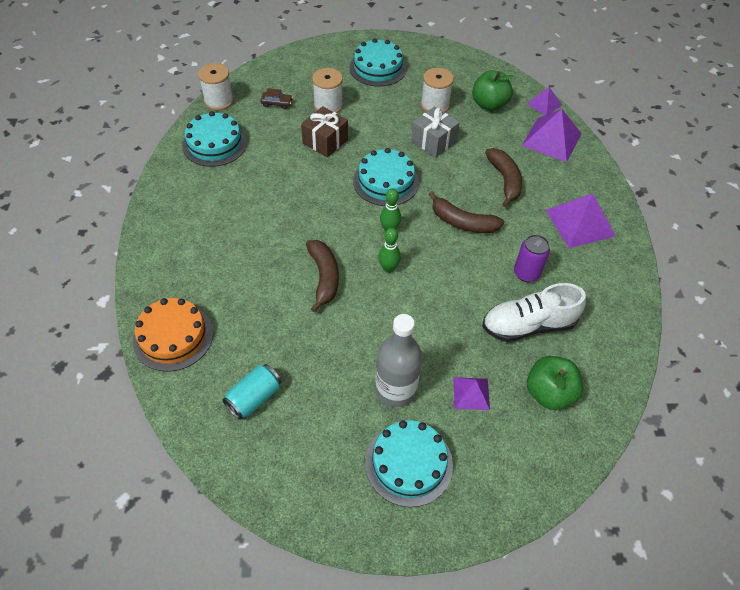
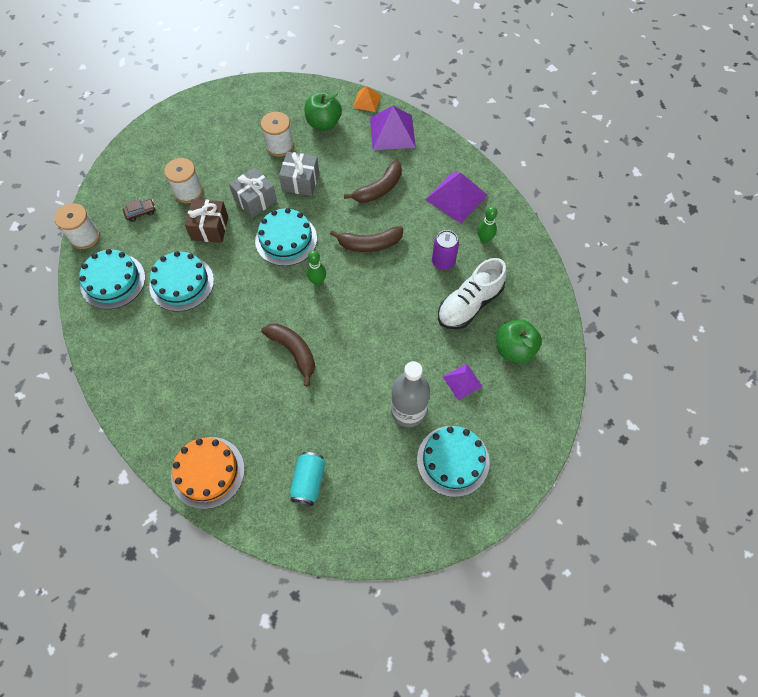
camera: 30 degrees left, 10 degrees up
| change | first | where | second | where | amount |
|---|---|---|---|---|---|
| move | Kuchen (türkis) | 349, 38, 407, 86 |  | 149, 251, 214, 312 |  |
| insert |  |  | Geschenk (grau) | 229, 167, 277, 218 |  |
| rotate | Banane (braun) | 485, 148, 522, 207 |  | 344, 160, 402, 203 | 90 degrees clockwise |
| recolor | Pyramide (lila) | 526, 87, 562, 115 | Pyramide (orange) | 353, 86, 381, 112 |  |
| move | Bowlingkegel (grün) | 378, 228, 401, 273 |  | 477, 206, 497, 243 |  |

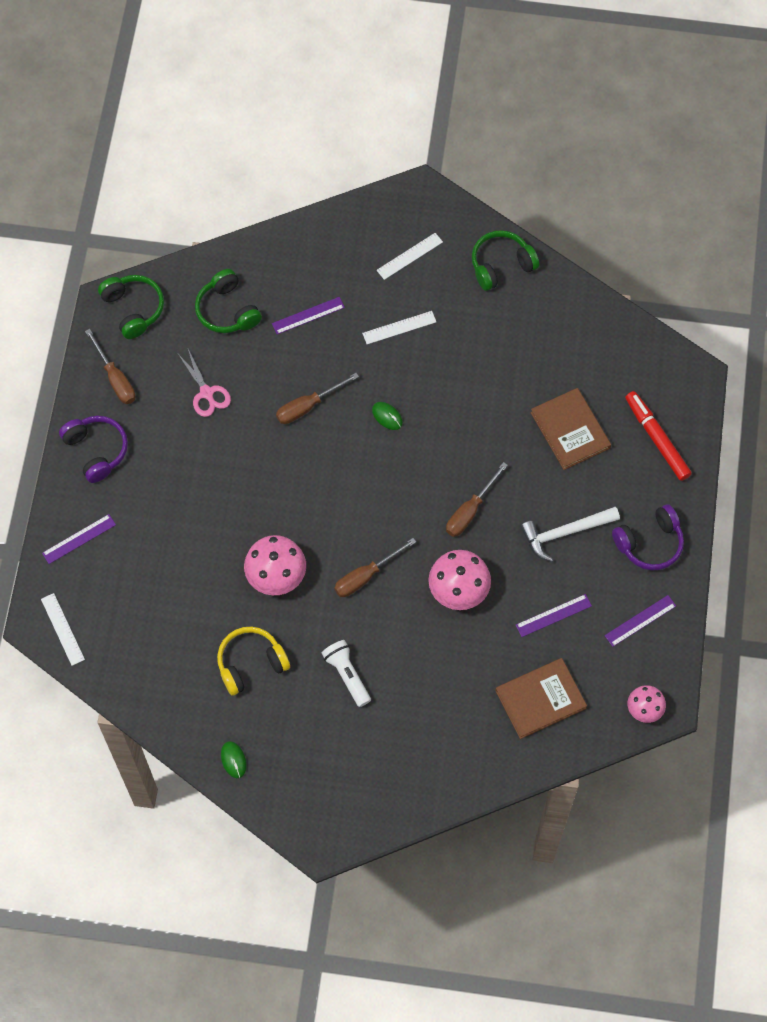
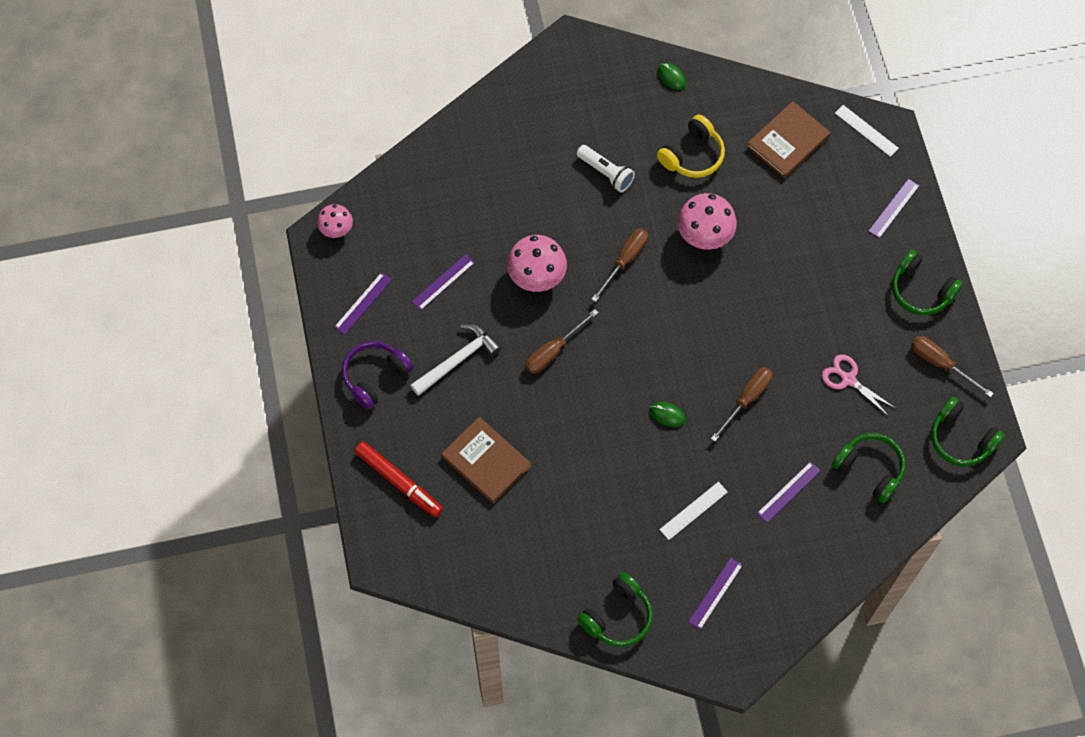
camera: 160 degrees right, 0 degrees up
| change | first | where | second | where | amount |
|---|---|---|---|---|---|
| rotate | Schraubenzieher (braun) | 446, 462, 508, 537 |  | 525, 309, 598, 374 | 150 degrees counterclockwise |
| recolor | Lineal (weiß) | 376, 233, 443, 280 | Lineal (lila) | 688, 558, 743, 630 |  |
| move | Buch (braun) | 495, 658, 587, 739 |  | 747, 101, 830, 178 |  |
| recolor | Kopfhörer (lila) | 59, 416, 128, 483 | Kopfhörer (grün) | 892, 250, 963, 315 |  |

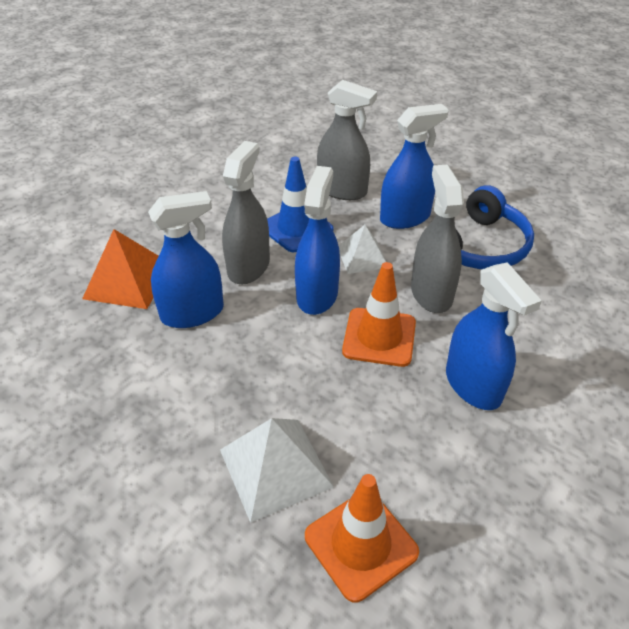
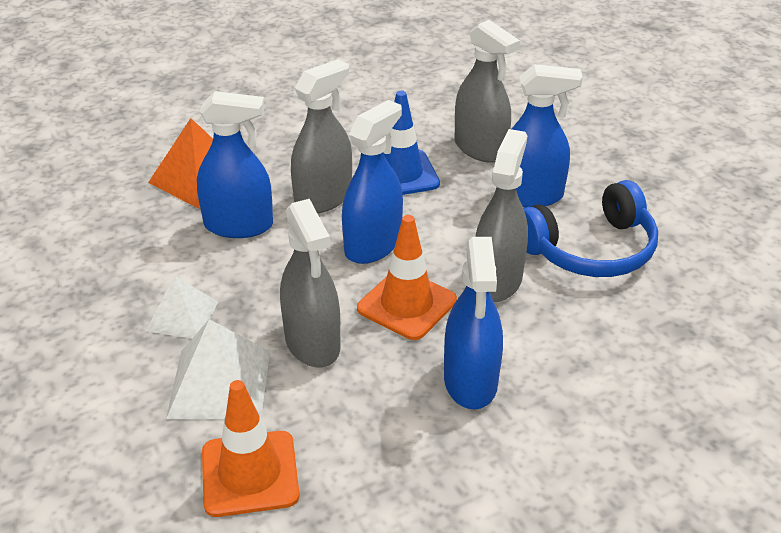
camera: 25 degrees right, 5 degrees down
| change | first | where | second | where | amount |
|---|---|---|---|---|---|
| move | Pyramide (weiß) | 339, 225, 386, 274 |  | 146, 276, 218, 339 |  |
| insert |  |  | Sprühflasche (grau) | 280, 199, 340, 368 |  |

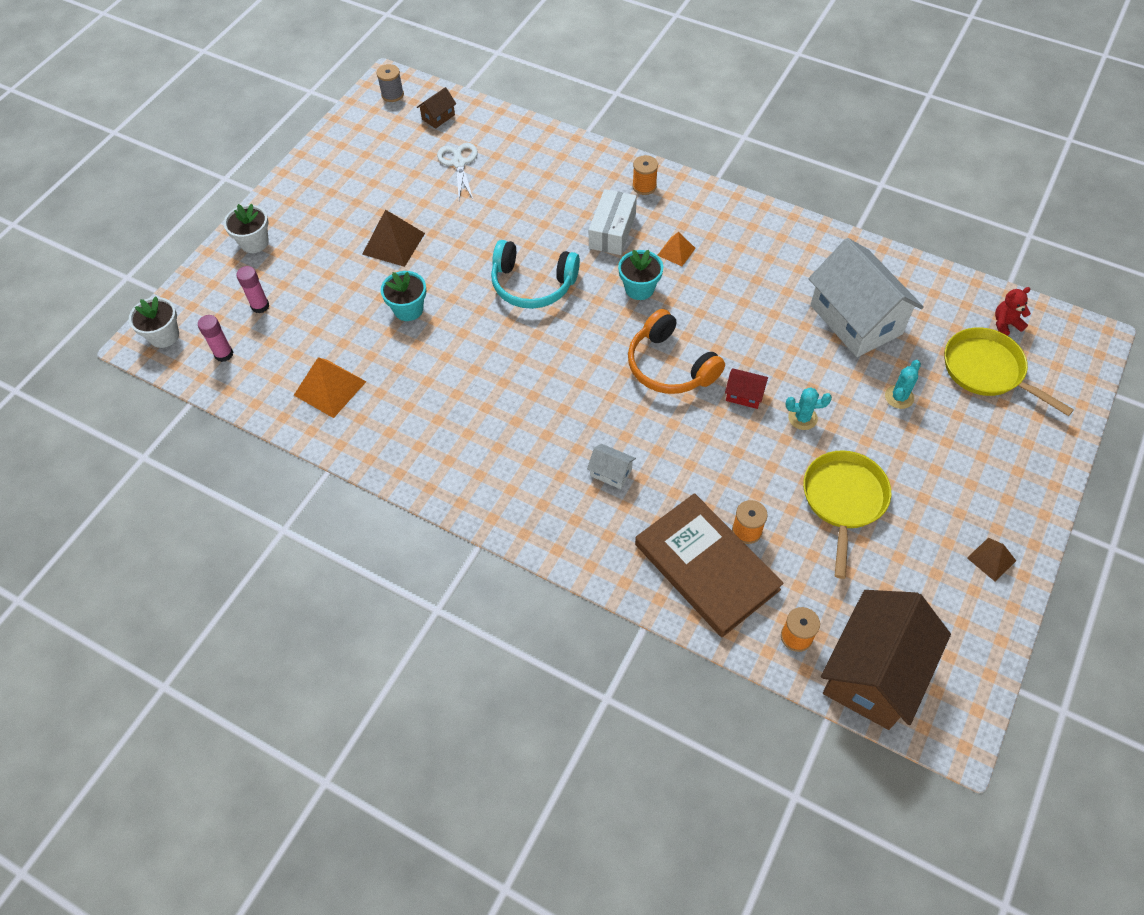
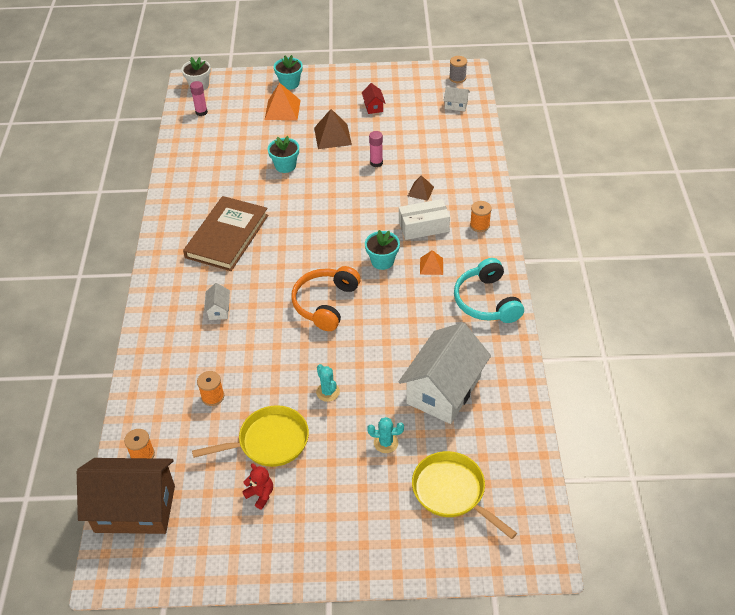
camera: 60 degrees right, 10 degrees down
| change | first | where | second | where | amount |
|---|---|---|---|---|---|
| move | Buch (braun) | 635, 493, 783, 637 |  | 183, 196, 268, 271 |  |
| move | Teddybär (rot) | 995, 287, 1031, 336 |  | 242, 464, 273, 510 |  |
| move | Pyramide (orange) | 294, 357, 366, 418 |  | 265, 83, 301, 121 |  |
| recolor | Blumentopf (weiß) | 224, 204, 269, 253 | Blumentopf (türkis) | 274, 55, 303, 90 |  |
| move | Haus (rot) | 725, 368, 768, 409 |  | 362, 83, 385, 114 |  |
| move | Klebestift (rosa) | 236, 266, 269, 313 |  | 369, 131, 383, 167 |  |
| move | Pyramide (braun) | 967, 538, 1016, 581 |  | 408, 175, 434, 201 |  |
| rotate | Pfanne (gelb) | 945, 328, 1074, 416 |  | 412, 451, 517, 539 | 60 degrees counterclockwise |
| recolor | Haus (braun) | 417, 87, 456, 129 | Haus (weiß) | 444, 87, 470, 111 |  |
| move | Kopfhörer (türkis) | 491, 240, 580, 309 |  | 454, 258, 524, 323 |  |
| delete | Schere (weiß) | 437, 143, 478, 200 |  |  |  |

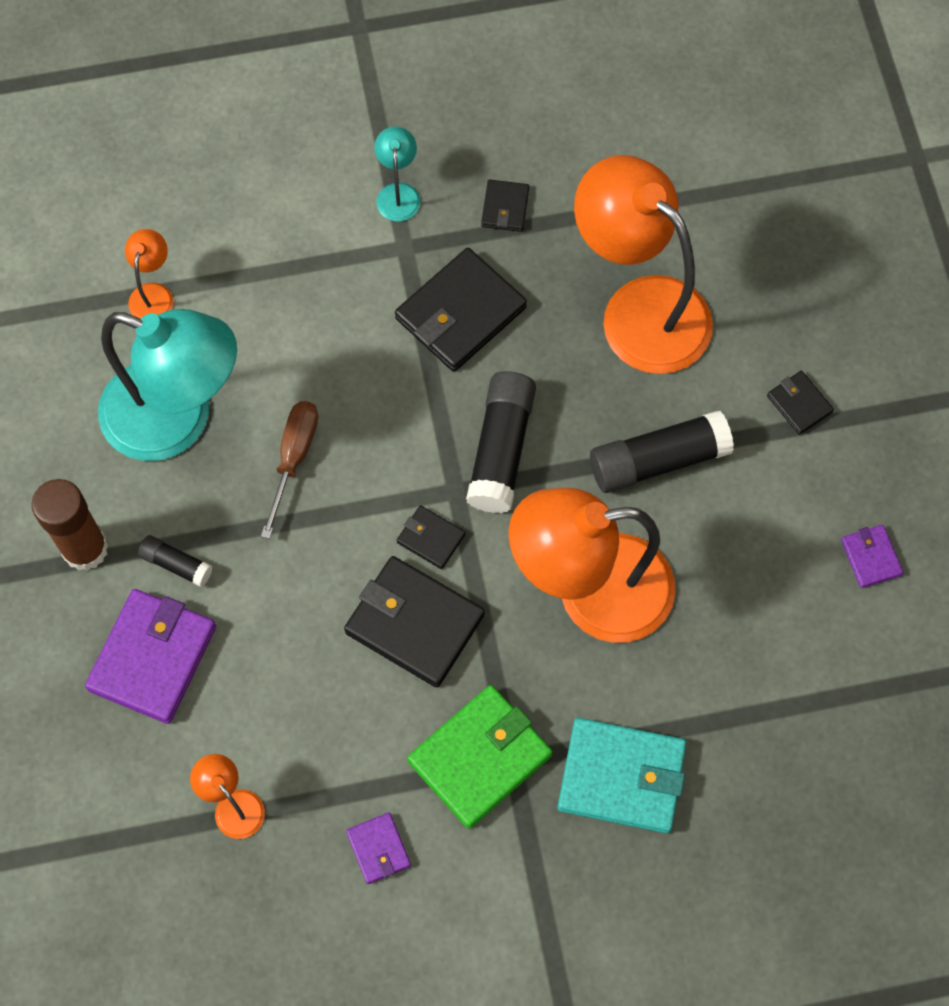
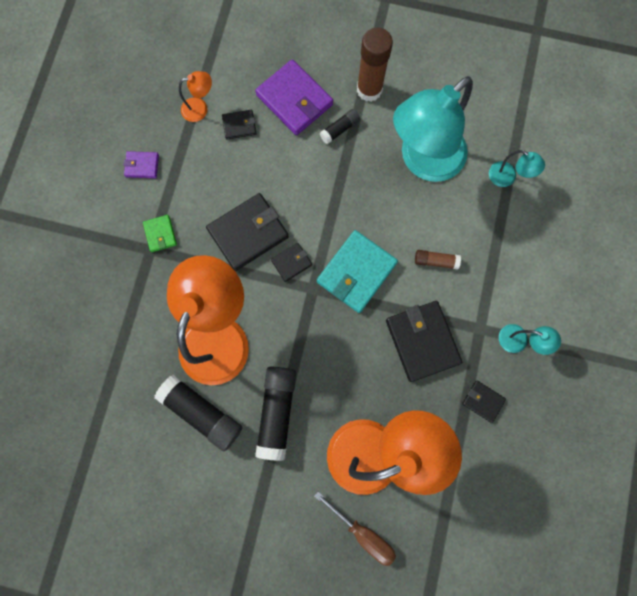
camera: 115 degrees right, 10 degrees up
| change | first | where | second | where | amount |
|---|---|---|---|---|---|
| resize | Geldbörse (grün) | 407, 685, 552, 829 |  | 143, 215, 177, 252 | x0.50 |
| move | Klebestift (schwarz) | 466, 371, 536, 513 |  | 155, 375, 242, 452 |  |
| move | Geldbörse (schwarz) | 767, 371, 834, 435 |  | 222, 110, 257, 139 |  |
| move | Schraubenzieher (braun) | 261, 401, 318, 539 |  | 314, 492, 396, 566 |  |
| move | Geldbörse (türkis) | 557, 718, 686, 833 |  | 317, 230, 398, 313 |  |
| insert |  |  | Klebestift (braun) | 415, 250, 461, 270 |  |
| recolor | Lampe (orange) | 125, 229, 174, 319 | Lampe (türkis) | 489, 150, 545, 187 |  |
| delete | Geldbörse (lila) | 841, 525, 903, 588 |  |  |  |

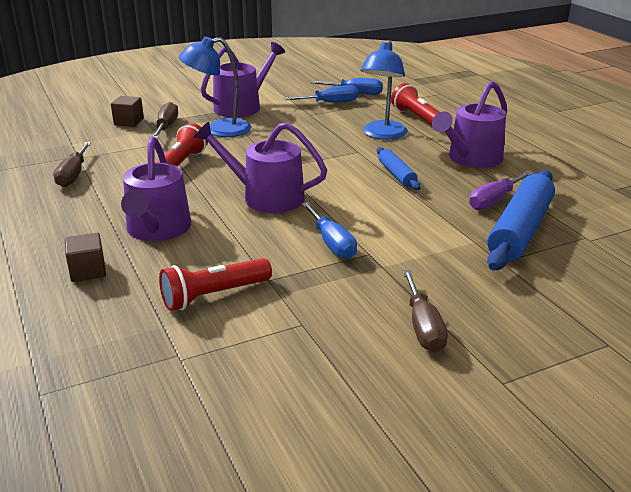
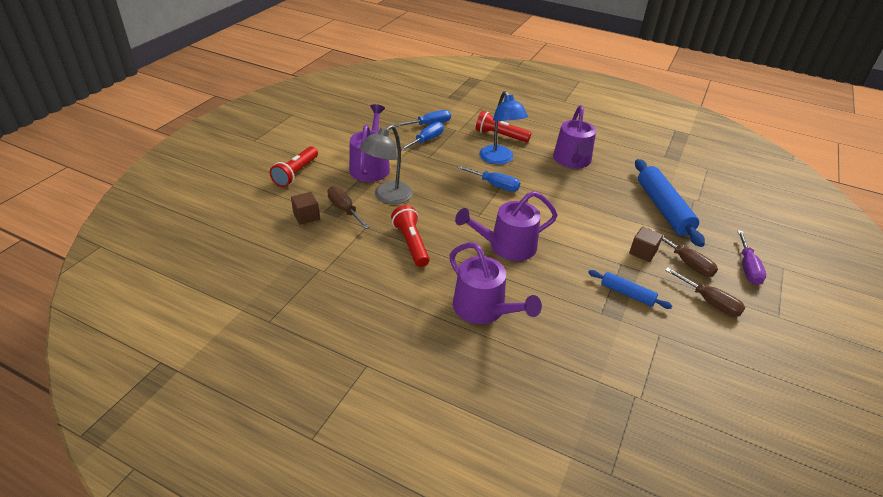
camera: 40 degrees left, 10 degrees up
| change | first | where | second | where | amount |
|---|---|---|---|---|---|
| move | Taschenlampe (rot) | 159, 258, 272, 311 |  | 270, 146, 318, 187 |  |
| recolor | Lampe (blau) | 178, 36, 251, 137 | Lampe (grau) | 359, 125, 413, 204 |  |
| move | Schraubenzieher (blau) | 302, 202, 357, 259 |  | 457, 165, 520, 192 |  |
| move | Nudelholz (blau) | 377, 147, 421, 190 |  | 588, 270, 672, 309 |  |
| move | Kubus (braun) | 65, 233, 106, 282 |  | 629, 227, 663, 262 |  |
| move | Schraubenzieher (braun) | 53, 142, 91, 187 |  | 653, 230, 718, 277 |  |
| move | Schraubenzieher (lila) | 469, 171, 533, 210 |  | 738, 230, 766, 285 |  |

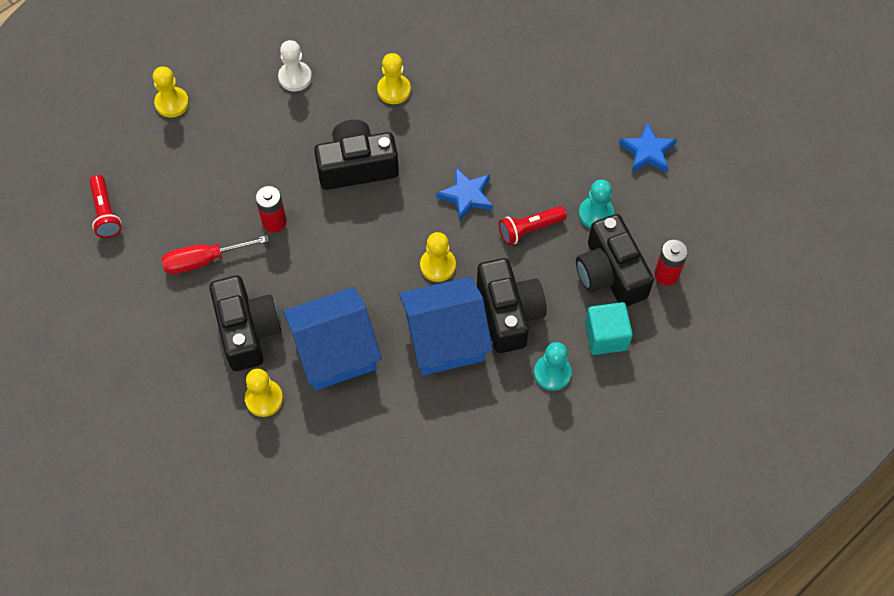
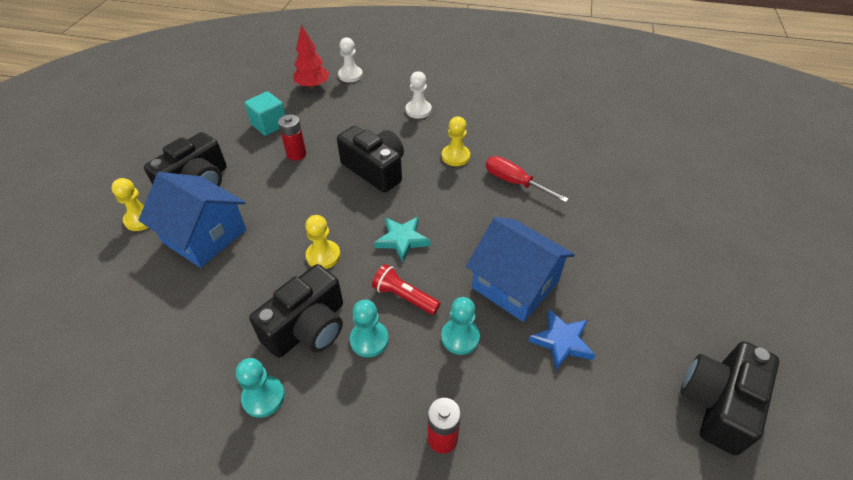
camera: 55 degrees right, 15 degrees down
| change | first | where | second | where | amount |
|---|---|---|---|---|---|
| move | Kubus (türkis) | 585, 302, 633, 355 |  | 244, 91, 286, 136 |  |
| insert |  |  | Baum (rot) | 293, 24, 329, 89 |  |
| recolor | Bauer (gelb) | 153, 67, 189, 118 | Bauer (weiß) | 338, 37, 363, 82 |  |
| insert |  |  | Bauer (türkis) | 350, 300, 389, 357 |  |
| recolor | Stern (blau) | 436, 167, 493, 222 | Stern (türkis) | 374, 217, 430, 262 |  |
| move | Haus (blau) | 399, 277, 493, 375 |  | 466, 217, 575, 322 |  |
| move | Schraubenzieher (rot) | 161, 235, 269, 274 |  | 486, 156, 569, 203 |  |
| move | Kamera (schwarz) | 576, 214, 654, 307 |  | 681, 341, 779, 455 |  |
| delete | Taschenlampe (rot) | 89, 175, 121, 238 |  |  |  |

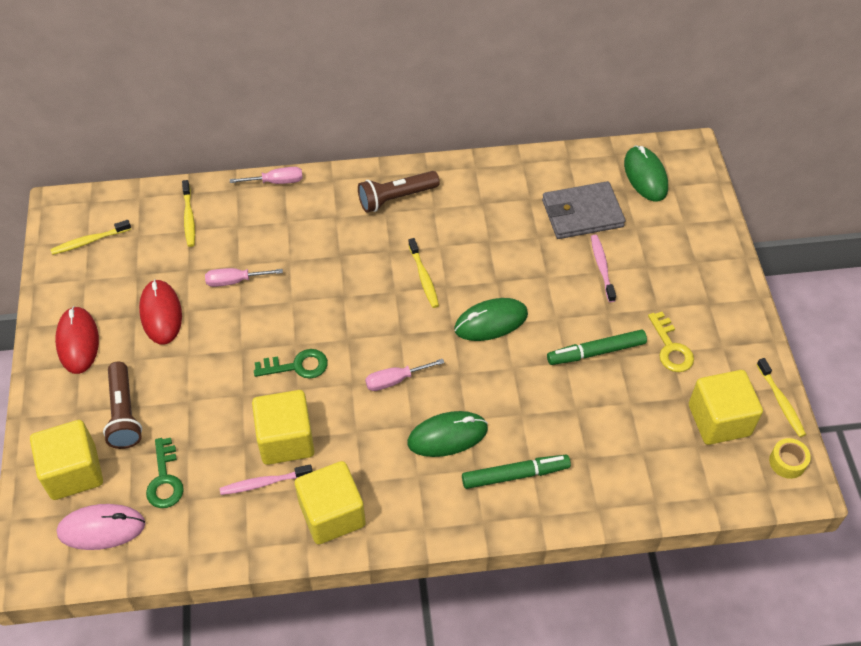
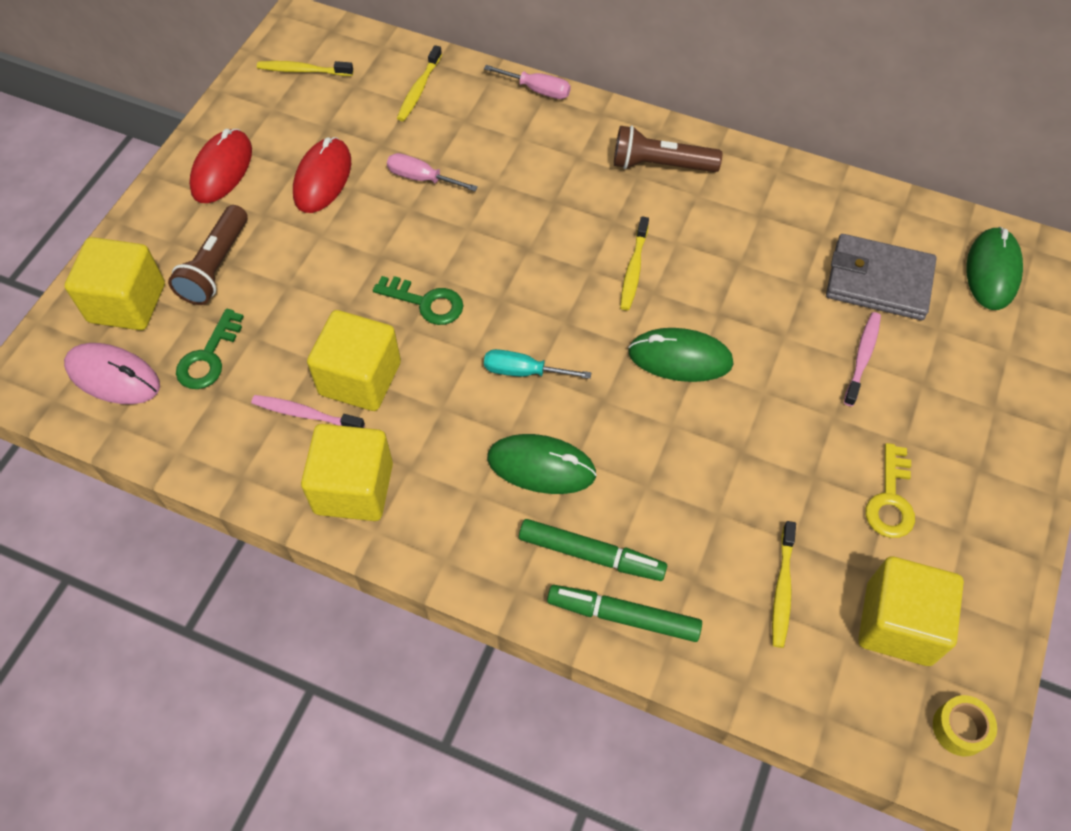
camera: 30 degrees right, 5 degrees up
| change | first | where | second | where | amount |
|---|---|---|---|---|---|
| recolor | Schraubenzieher (rosa) | 365, 359, 444, 391 | Schraubenzieher (türkis) | 484, 349, 591, 379 |  |
| move | Filzstift (grün) | 547, 330, 647, 365 |  | 547, 585, 702, 642 |  |
| move | Zahnbürste (gelb) | 756, 358, 806, 437 |  | 772, 521, 796, 648 |  |

